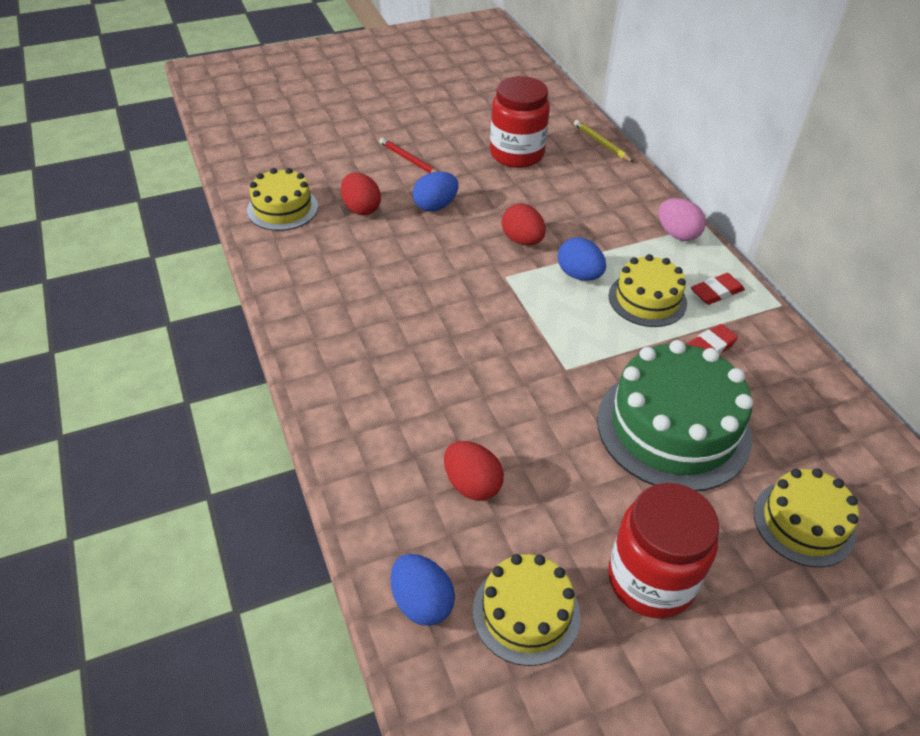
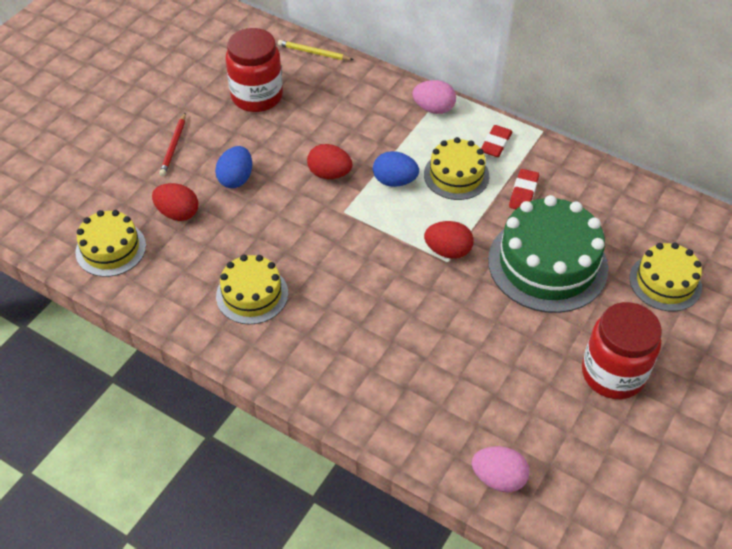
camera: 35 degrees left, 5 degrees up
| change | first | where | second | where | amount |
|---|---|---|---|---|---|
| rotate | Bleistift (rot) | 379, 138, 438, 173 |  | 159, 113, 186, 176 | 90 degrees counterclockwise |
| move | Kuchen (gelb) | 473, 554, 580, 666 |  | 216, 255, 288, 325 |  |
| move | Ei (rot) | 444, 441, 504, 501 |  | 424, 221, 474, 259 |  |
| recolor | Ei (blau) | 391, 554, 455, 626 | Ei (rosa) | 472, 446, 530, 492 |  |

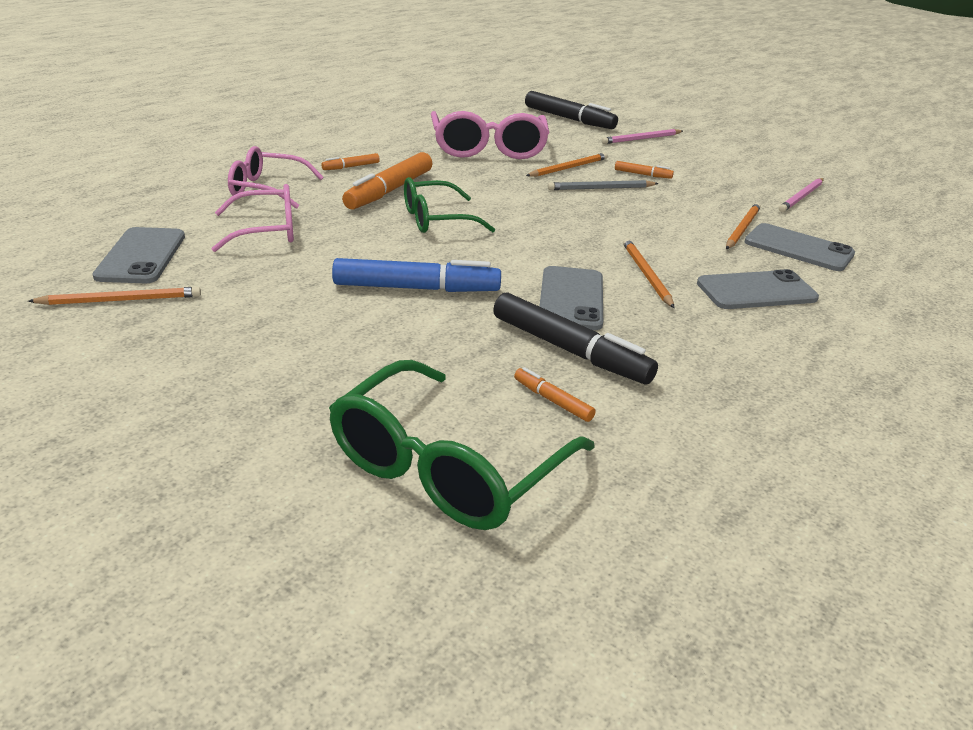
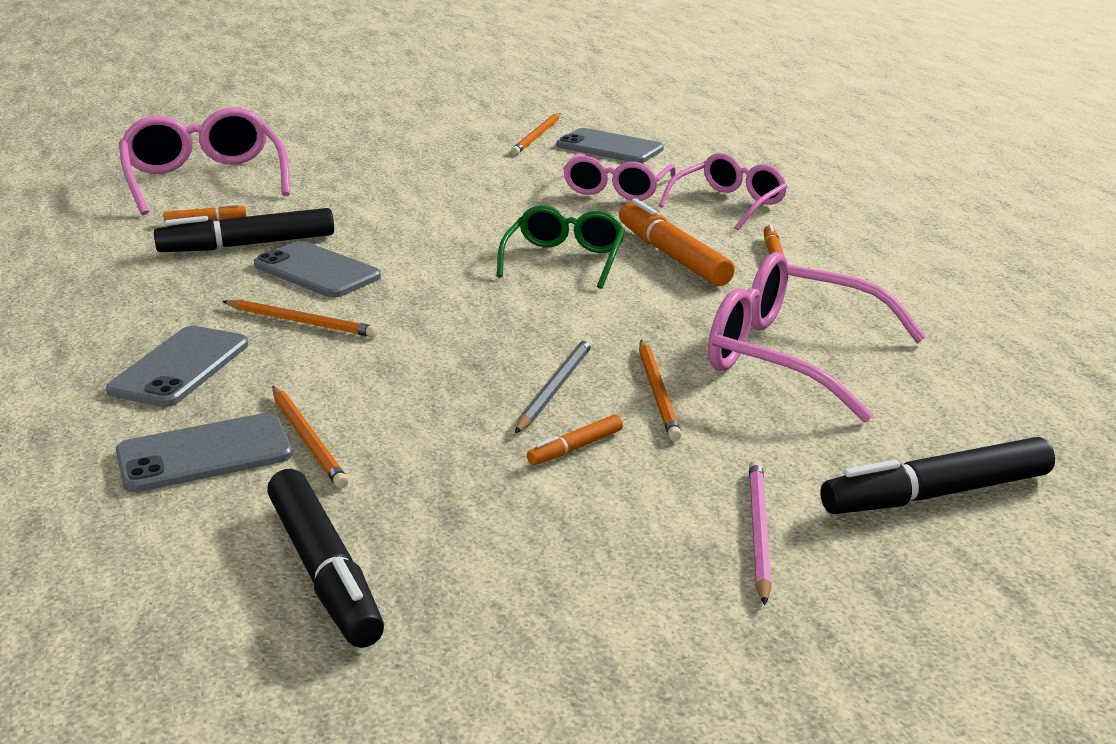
camera: 125 degrees right, 5 degrees down
| change | first | where | second | where | amount |
|---|---|---|---|---|---|
| recolor | Brille (grün) | 329, 360, 595, 530 | Brille (rosa) | 119, 107, 290, 215 |  |
| replace | Bleistift (rosa) | 779, 178, 824, 212 | Filzstift (schwarz) | 267, 469, 384, 648 |  |
| delete | Filzstift (blau) | 332, 258, 501, 292 |  |  |  |

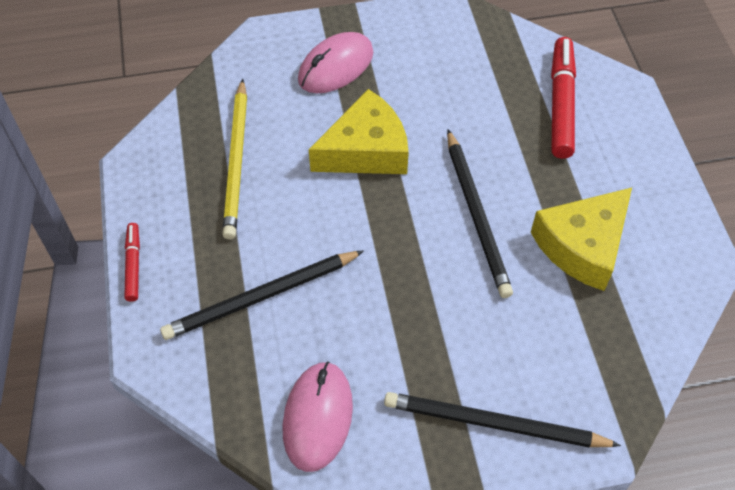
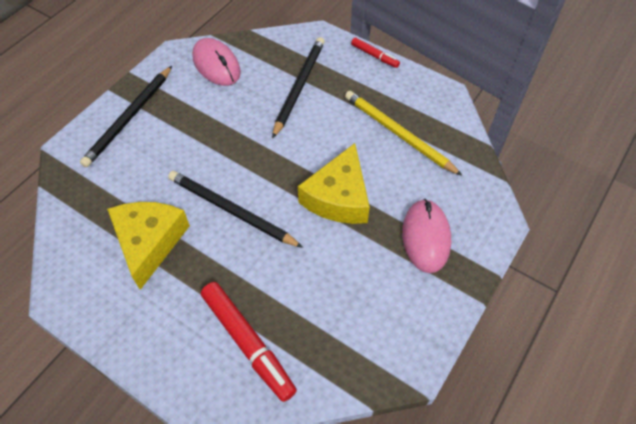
camera: 135 degrees right, 0 degrees up
| change | first | where | second | where | amount |
|---|---|---|---|---|---|
| rotate | Bleistift (schwarz) | 384, 392, 621, 447 |  | 80, 66, 172, 168 | 150 degrees clockwise |

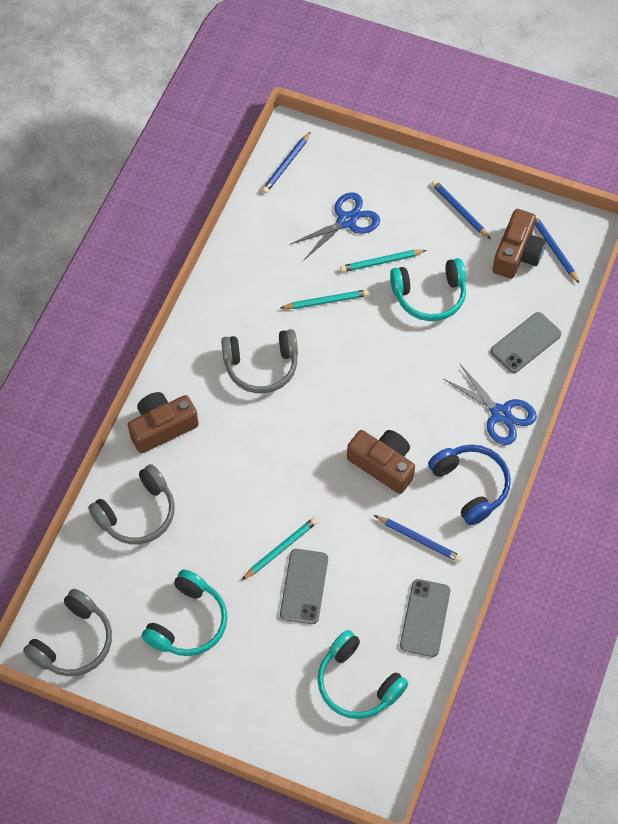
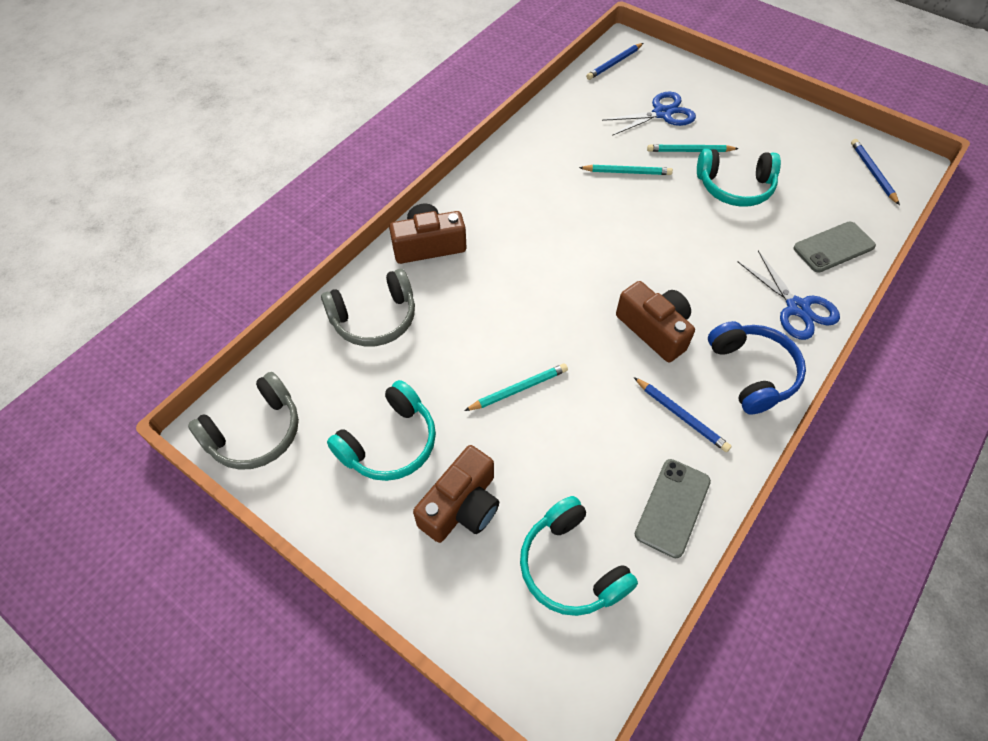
camera: 15 degrees right, 5 degrees down
| change | first | where | second | where | amount |
|---|---|---|---|---|---|
| move | Kamera (braun) | 493, 209, 546, 279 |  | 413, 445, 499, 543 |  |
| delete | Kopfhörer (grau) | 221, 329, 298, 393 |  |  |  |
| delete | Handy (grau) | 280, 549, 328, 624 |  |  |  |
| delete | Bleistift (blau) | 431, 180, 490, 239 |  |  |  |

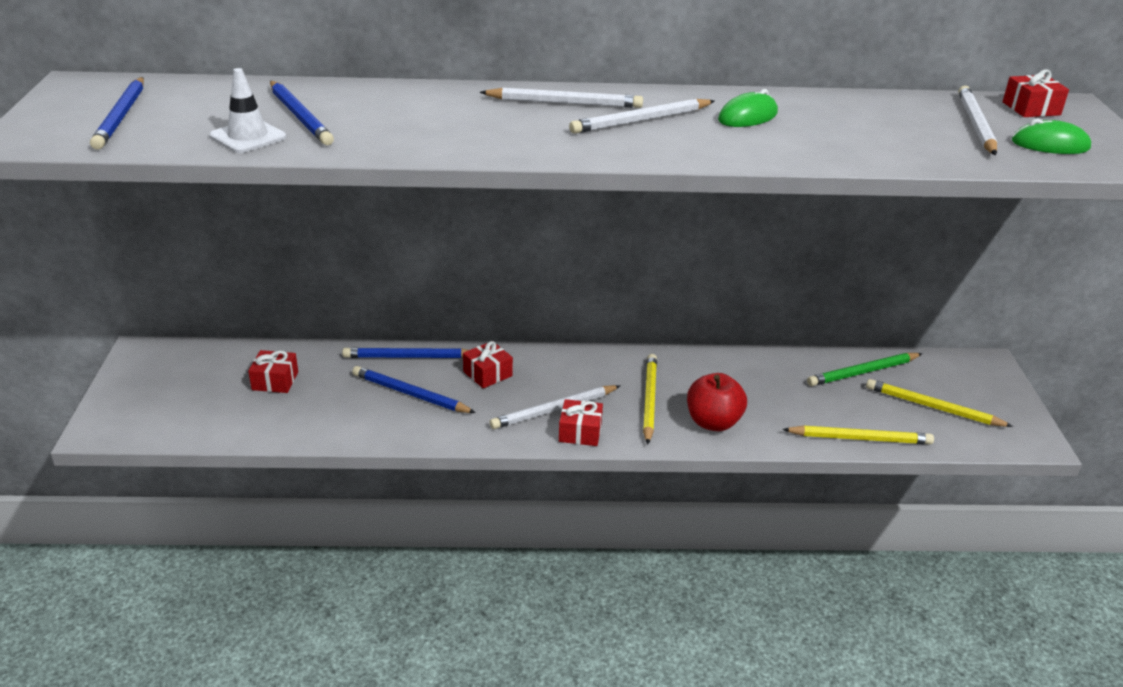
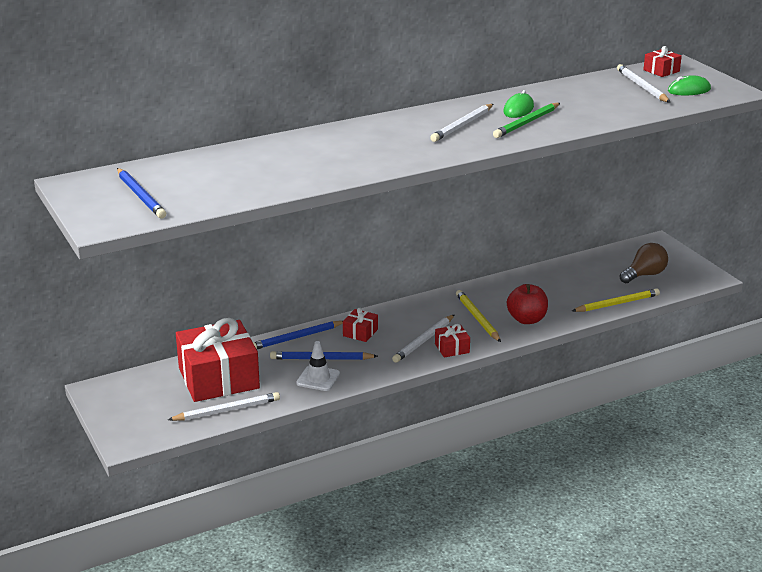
camera: 25 degrees left, 5 degrees down
| change | first | where | second | where | amount |
|---|---|---|---|---|---|
| move | Bleistift (weiß) | 480, 88, 643, 108 |  | 168, 392, 280, 421 |  |
| resize | Geschenk (rot) | 248, 350, 298, 393 |  | 176, 318, 260, 402 | x2.34 |
| move | Leitkegel (weiß) | 209, 68, 286, 153 |  | 296, 341, 340, 391 |  |
| move | Bleistift (grün) | 807, 353, 922, 386 |  | 493, 103, 560, 138 |  |
| replace | Bleistift (gelb) | 866, 379, 1013, 427 | Glühbirne (braun) | 620, 243, 668, 283 |  |
| delete | Bleistift (blau) | 270, 81, 334, 145 |  |  |  |

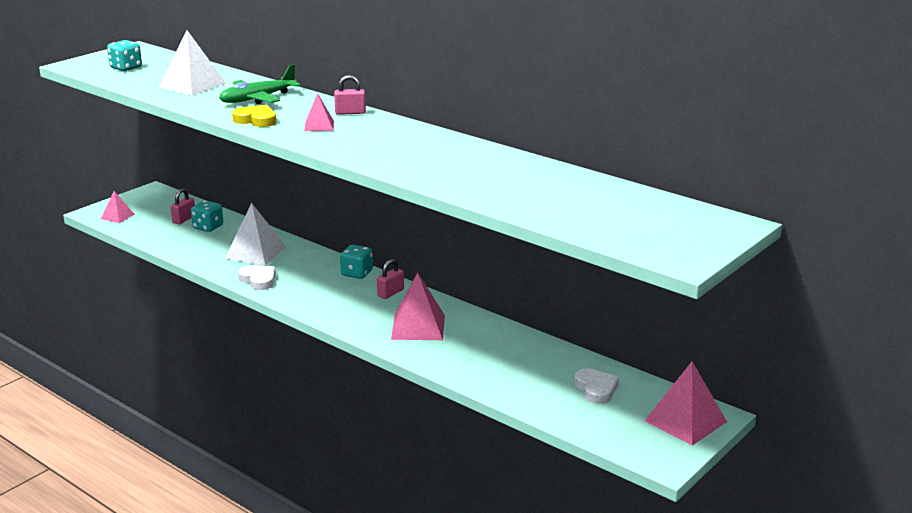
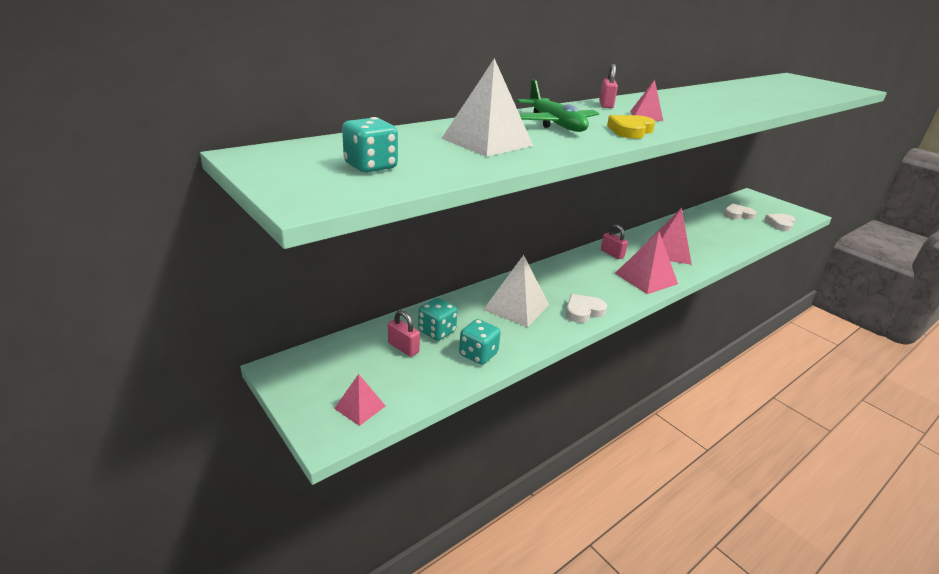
camera: 80 degrees left, 5 degrees up
| change | first | where | second | where | amount |
|---|---|---|---|---|---|
| move | Spielwürfel (türkis) | 340, 245, 373, 279 |  | 459, 319, 501, 365 |  |
| move | Pyramide (rosa) | 645, 362, 727, 446 |  | 615, 231, 678, 294 |  |
| insert |  |  | Herz (weiß) | 764, 214, 795, 231 |  |

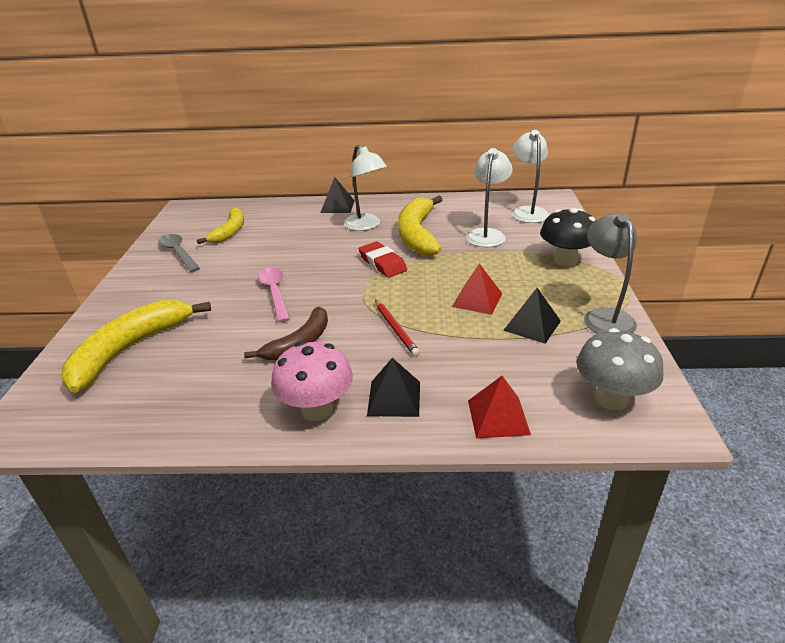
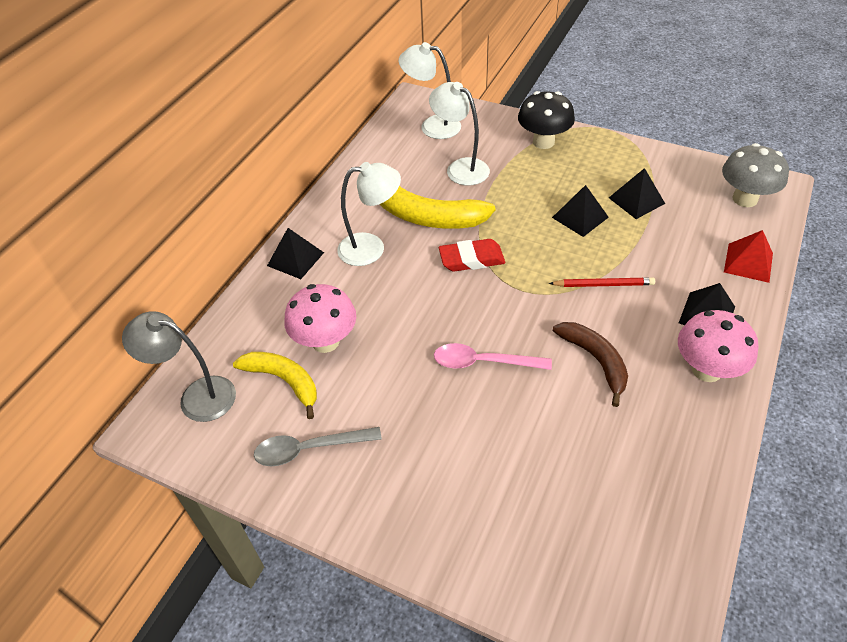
camera: 65 degrees left, 15 degrees up
| change | first | where | second | where | amount |
|---|---|---|---|---|---|
| move | Lampe (grau) | 584, 213, 637, 334 |  | 122, 311, 236, 422 |  |
| insert |  |  | Pilz (rosa) | 284, 284, 356, 353 |  |
| recolor | Pyramide (rot) | 452, 263, 502, 315 | Pyramide (schwarz) | 552, 185, 609, 237 |  |
| delete | Banane (gelb) | 61, 300, 211, 393 |  |  |  |

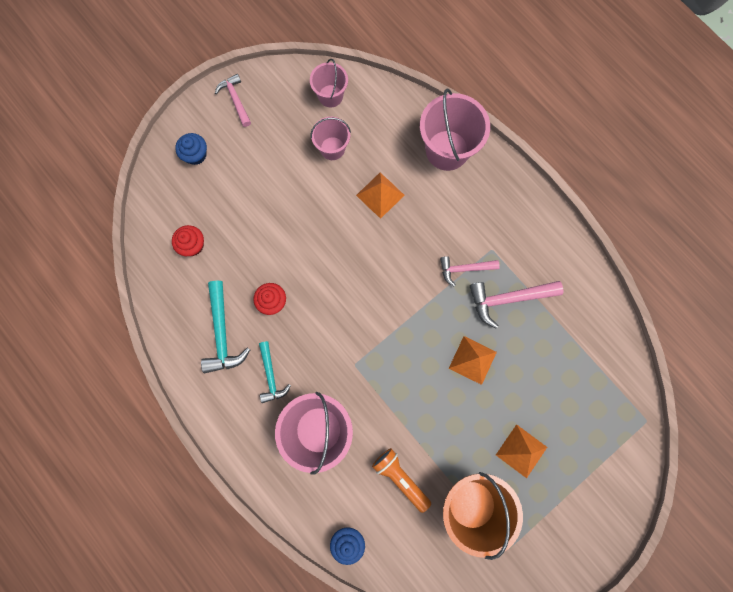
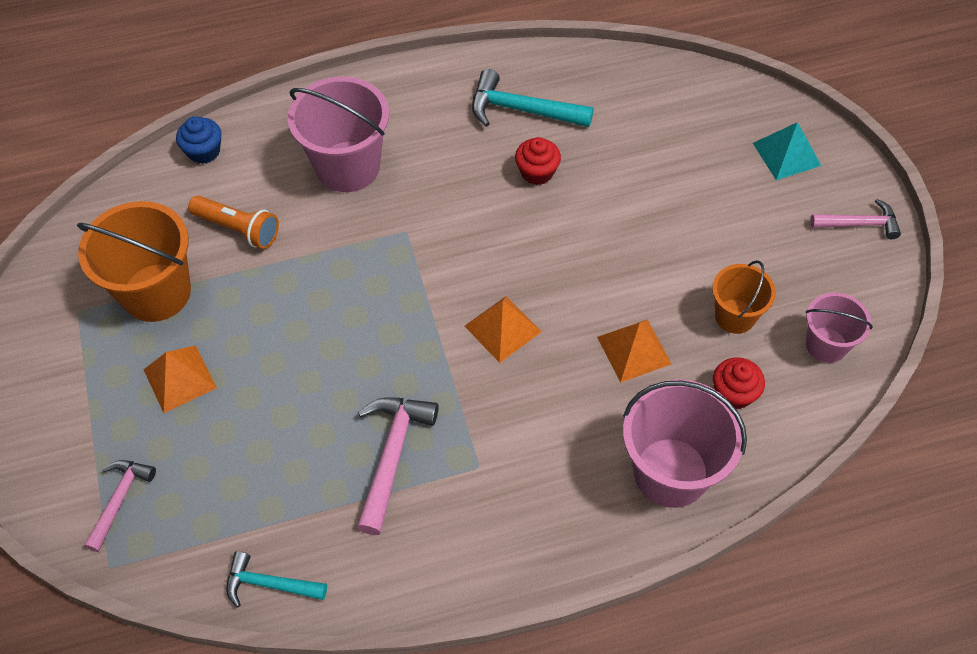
camera: 115 degrees right, 20 degrees down
| change | first | where | second | where | amount |
|---|---|---|---|---|---|
| move | Hammer (rosa) | 440, 256, 500, 287 |  | 84, 460, 156, 552 |  |
| rotate | Taschenlampe (orange) | 372, 448, 431, 513 |  | 188, 196, 279, 249 | 45 degrees clockwise |
| move | Hammer (türkis) | 259, 341, 291, 403 |  | 226, 551, 327, 608 |  |
| move | Pyramide (orange) | 449, 336, 497, 385 |  | 465, 296, 542, 363 |  |
| recolor | Eimer (rosa) | 311, 117, 351, 160 | Eimer (orange) | 712, 260, 776, 334 |  |
| move | Muffin (rot) | 172, 225, 204, 256 |  | 713, 357, 765, 409 |  |
| replace | Muffin (blau) | 175, 133, 207, 165 | Pyramide (türkis) | 753, 122, 821, 180 |  |

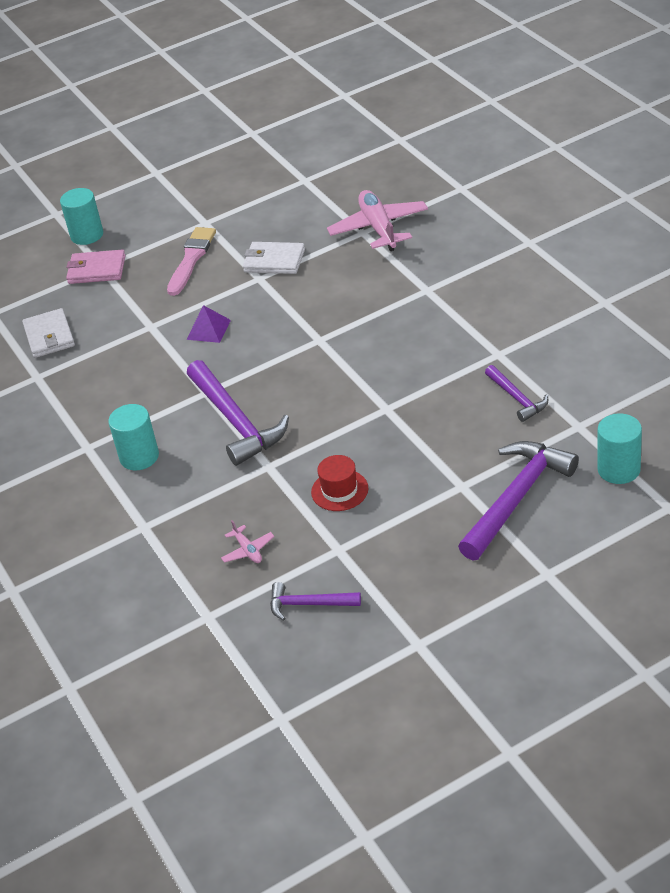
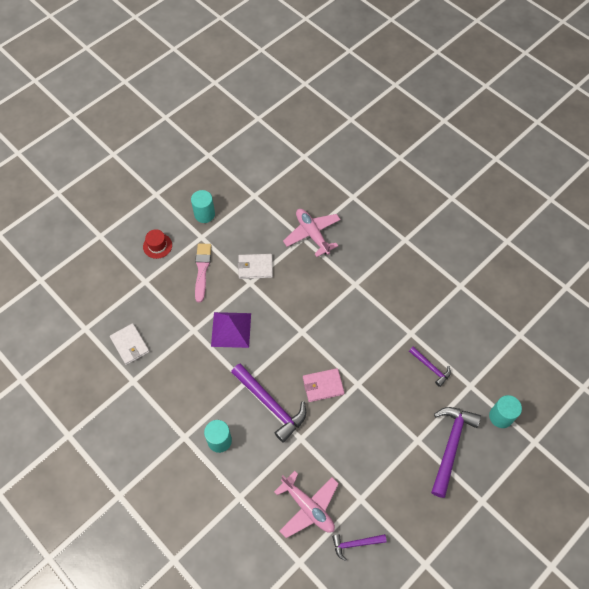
camera: 20 degrees left, 20 degrees up
| change | first | where | second | where | amount |
|---|---|---|---|---|---|
| move | Hut (rot) | 311, 455, 368, 511 |  | 143, 229, 172, 259 |  |
| move | Vollzylinder (türkis) | 60, 188, 103, 245 |  | 191, 190, 215, 223 |  |
| resize | Pyramide (lila) | 186, 305, 231, 343 |  | 211, 312, 251, 348 | x1.74 |
| resize | Flugzeug (rosa) | 221, 520, 274, 563 |  | 274, 471, 339, 538 | x2.20 |
| move | Geldbörse (rosa) | 66, 250, 126, 284 |  | 303, 368, 344, 402 |  |

